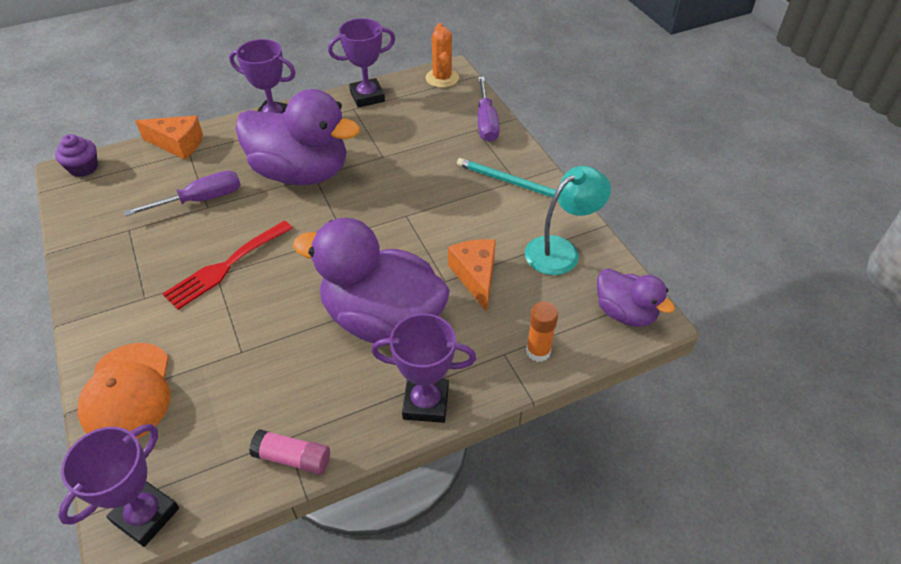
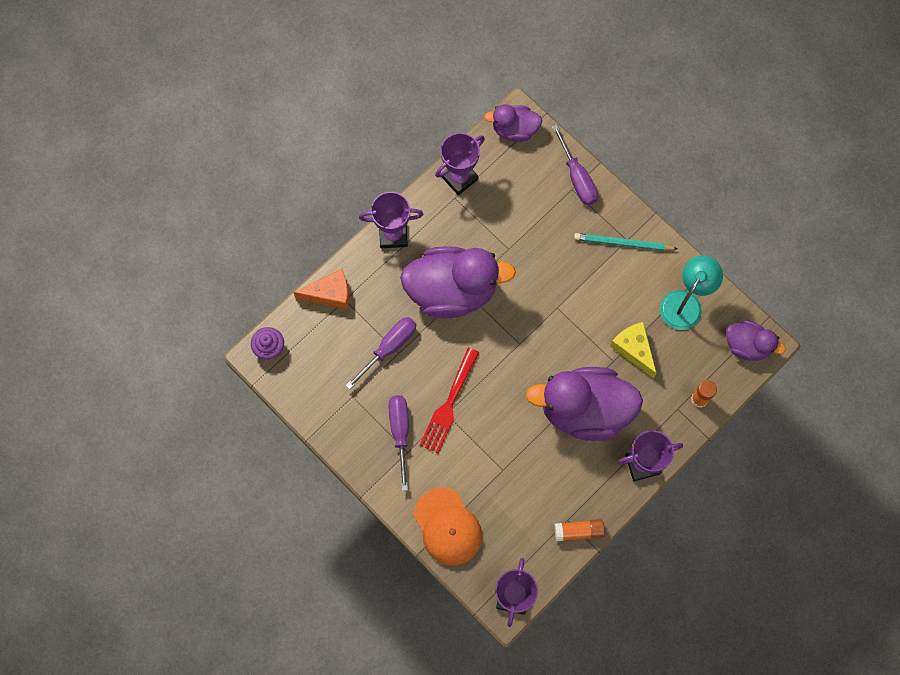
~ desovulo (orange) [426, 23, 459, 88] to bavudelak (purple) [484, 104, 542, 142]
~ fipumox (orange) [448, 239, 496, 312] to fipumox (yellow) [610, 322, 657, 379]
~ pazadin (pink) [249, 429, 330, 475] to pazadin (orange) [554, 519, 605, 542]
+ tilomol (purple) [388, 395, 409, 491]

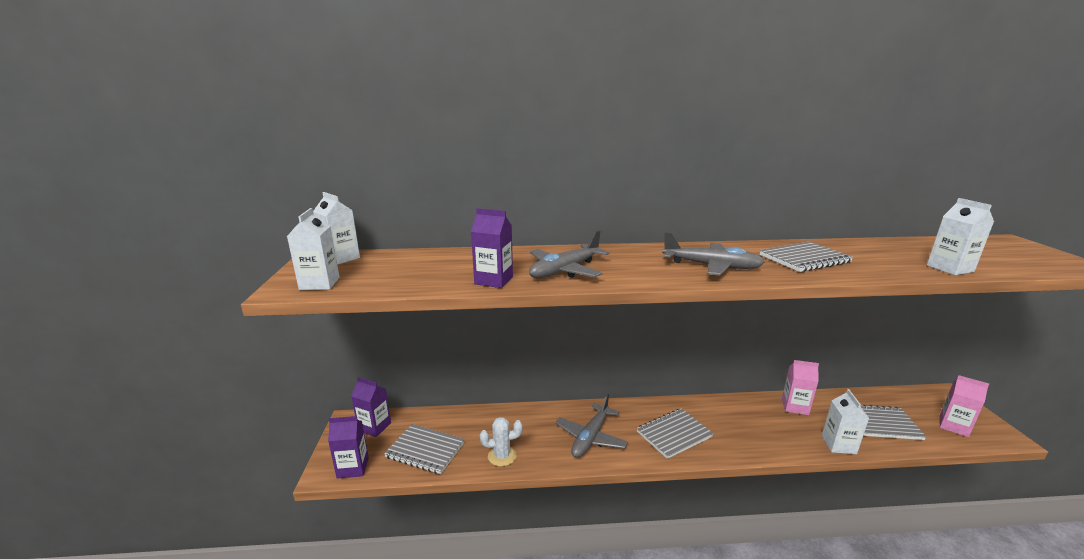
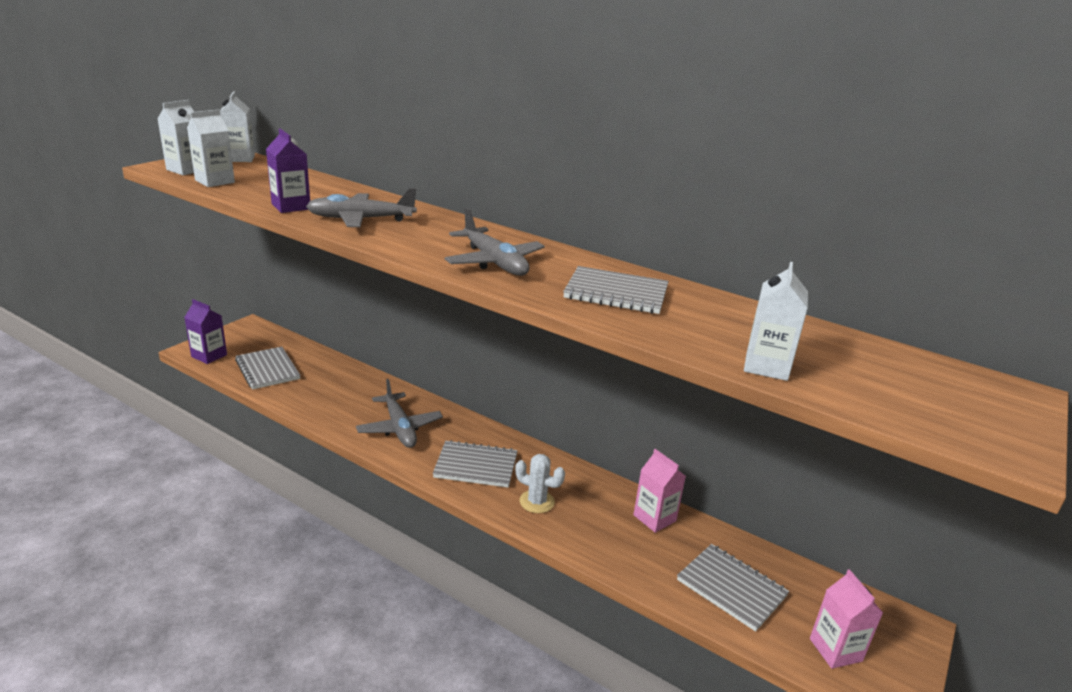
- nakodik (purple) [351, 377, 391, 437]
~ nakodik (white) [822, 389, 869, 454] to [187, 109, 235, 187]
~ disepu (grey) [555, 394, 628, 458] = [356, 379, 443, 448] 90 degrees counterclockwise
~ desovulo (white) [480, 417, 523, 467] to [515, 454, 565, 513]

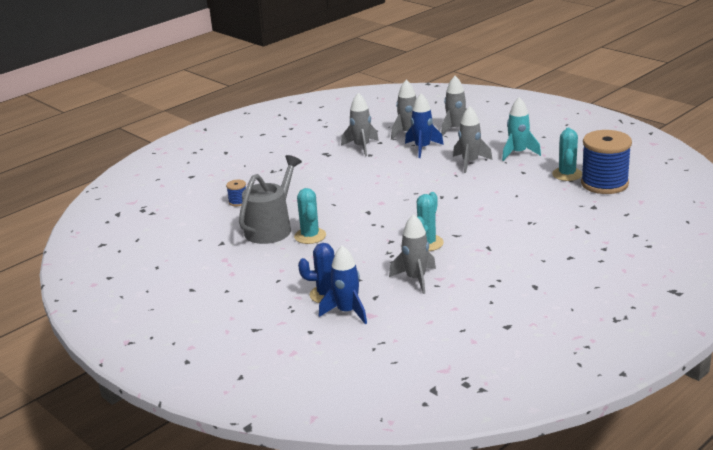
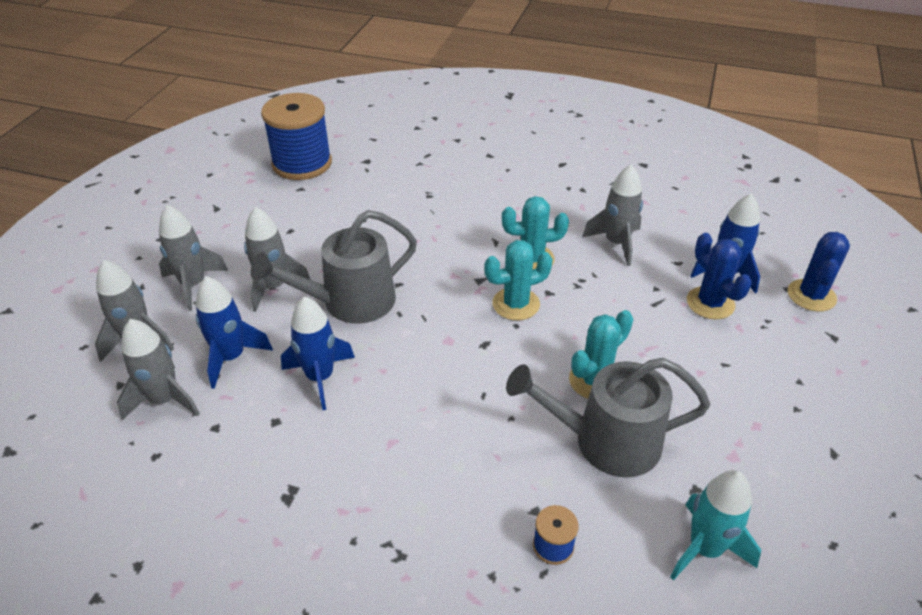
~ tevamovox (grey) [341, 93, 379, 157] to [159, 205, 228, 311]
~ tevamovox (turquoise) [502, 97, 541, 161] to [670, 470, 761, 580]
~ desovulo (turquoise) [552, 128, 582, 181] to [484, 240, 553, 320]
+ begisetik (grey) [251, 210, 417, 324]
+ desovulo (blue) [788, 232, 850, 312]
+ tevamovox (blue) [281, 296, 355, 410]

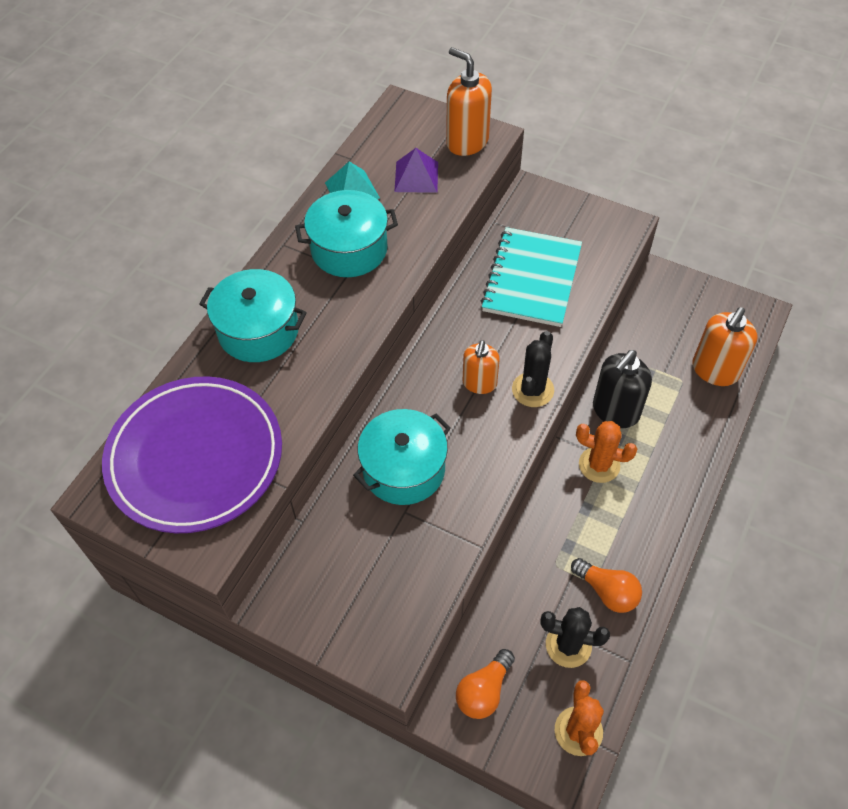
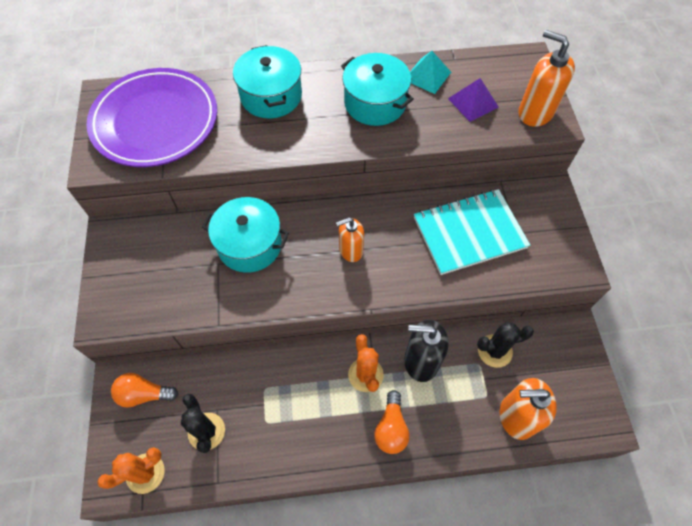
~ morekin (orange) [446, 47, 492, 156] = [519, 30, 575, 127] 60 degrees counterclockwise
~ desovulo (black) [512, 331, 554, 407] to [477, 322, 534, 368]
~ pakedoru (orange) [571, 558, 642, 613] to [374, 390, 410, 454]

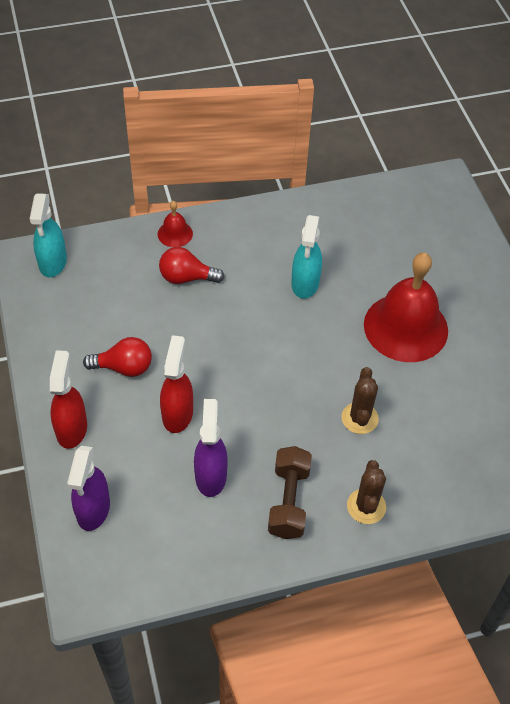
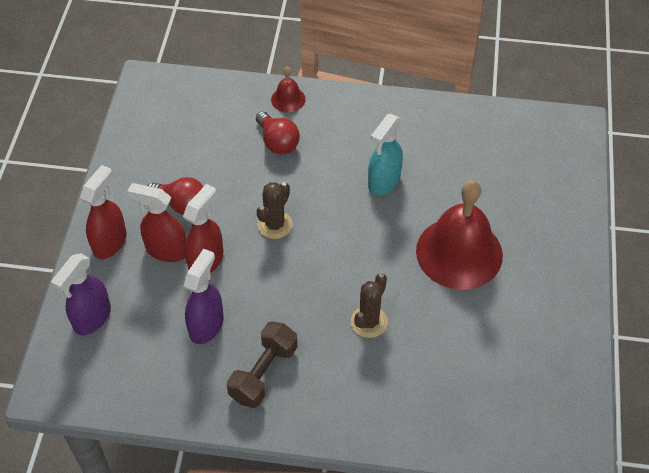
- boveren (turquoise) [30, 193, 67, 277]
~ pakedoru (red) [159, 247, 224, 284] = [256, 111, 300, 154] 150 degrees counterclockwise
~ desovulo (brown) [347, 460, 386, 524] to [257, 182, 293, 239]
+ boveren (red) [127, 183, 186, 262]

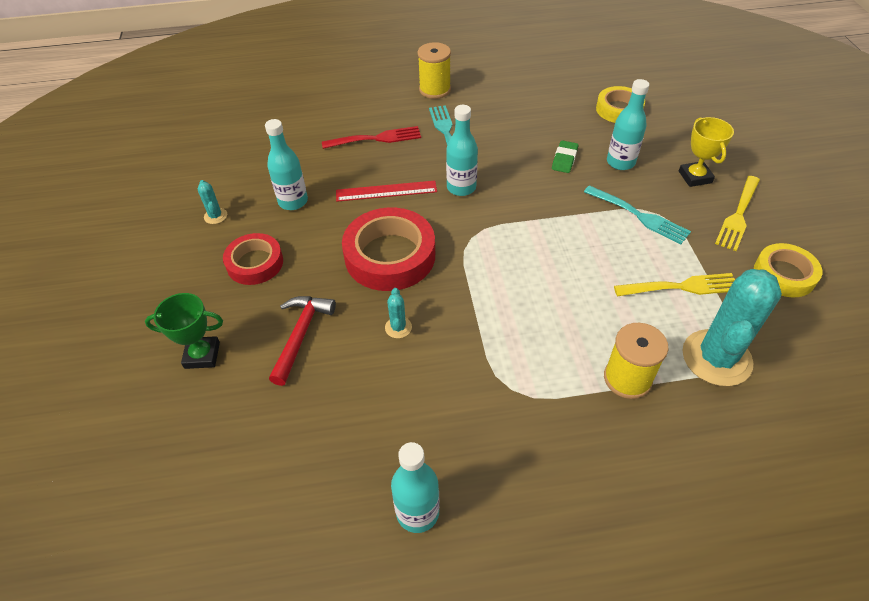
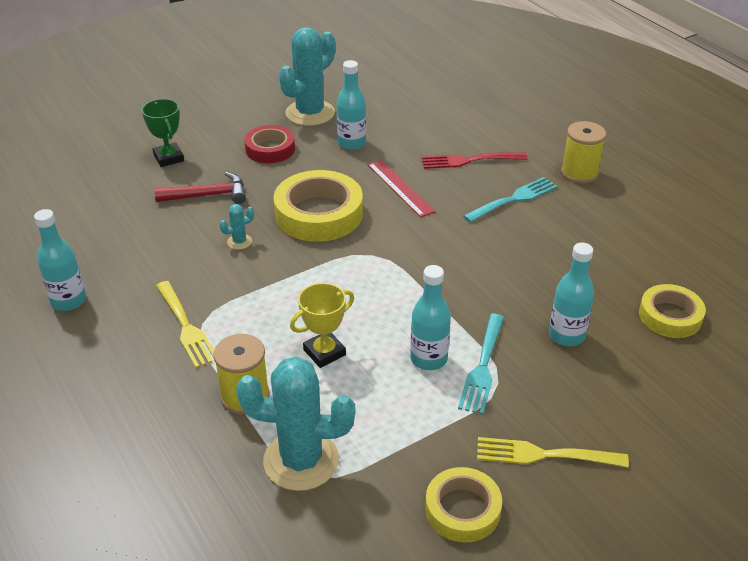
~ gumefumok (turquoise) [446, 105, 478, 196] to [410, 265, 451, 370]
~ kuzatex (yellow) [679, 117, 734, 187] to [290, 283, 354, 368]
~ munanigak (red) [322, 126, 421, 149] = [422, 152, 527, 169] 120 degrees clockwise
- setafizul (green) [552, 140, 578, 173]
~ desovulo (turquoise) [198, 180, 227, 224] = [279, 27, 335, 126] x2.38
~ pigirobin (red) [342, 207, 435, 291] to pigirobin (yellow) [273, 170, 363, 242]
~ munanigak (yellow) [614, 273, 735, 296] to [156, 281, 214, 368]

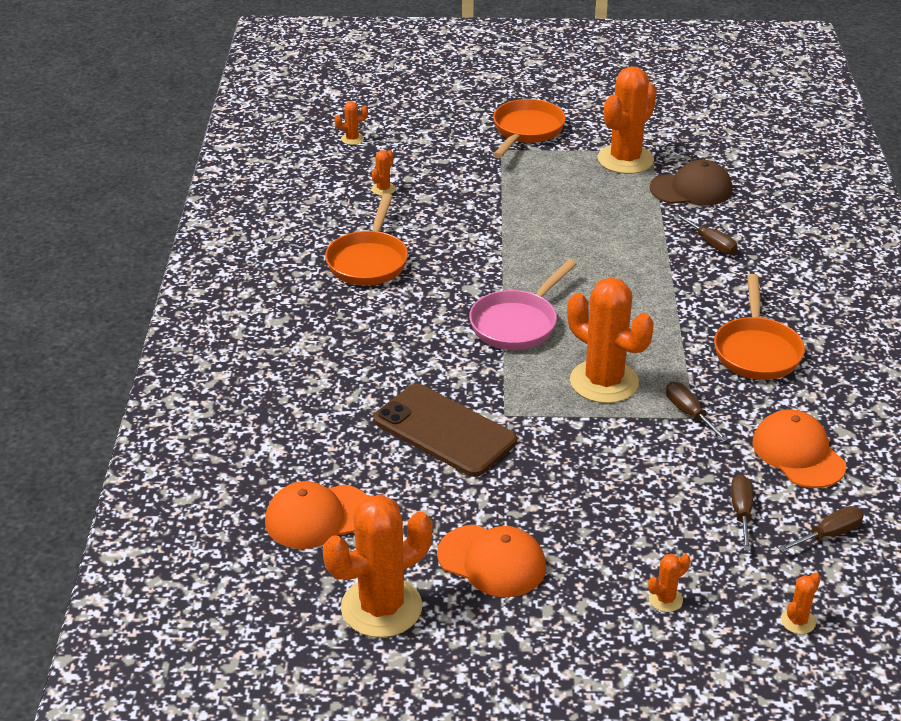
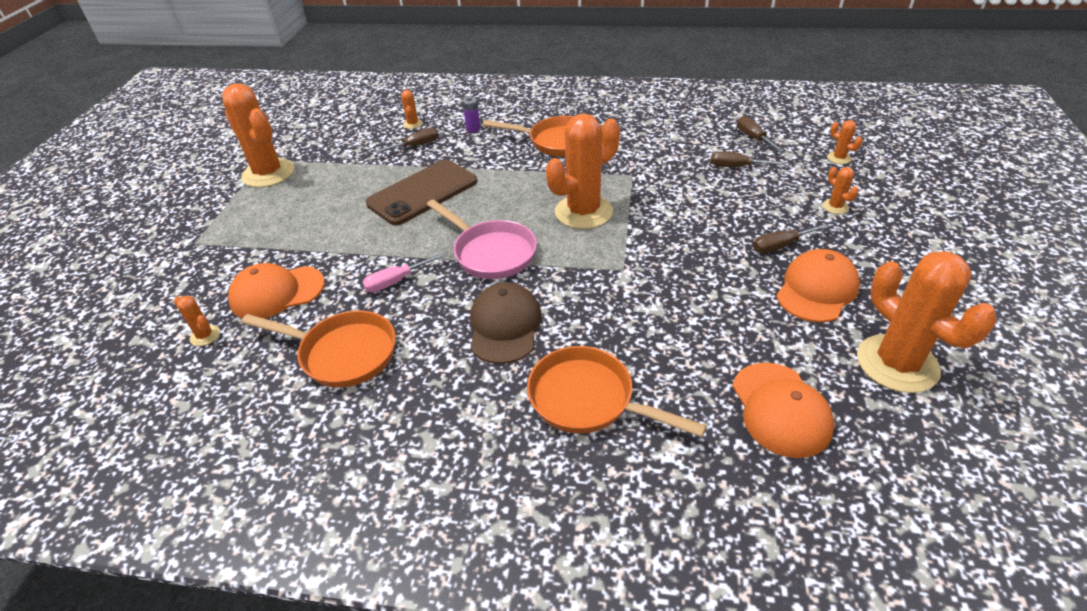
~ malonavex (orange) [493, 99, 566, 158] to [527, 346, 707, 437]
~ desovulo (orange) [335, 101, 368, 145] to [401, 90, 423, 129]
~ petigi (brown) [650, 160, 732, 205] to [470, 282, 542, 364]
~ tilomol (brown) [666, 382, 728, 442] to [753, 224, 829, 253]
~ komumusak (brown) [374, 384, 517, 477] to [366, 160, 477, 225]
~ petigi (orange) [752, 409, 846, 488] to [228, 263, 325, 318]
+ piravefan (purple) [462, 96, 480, 132]
+ tilomol (pink) [362, 253, 444, 293]

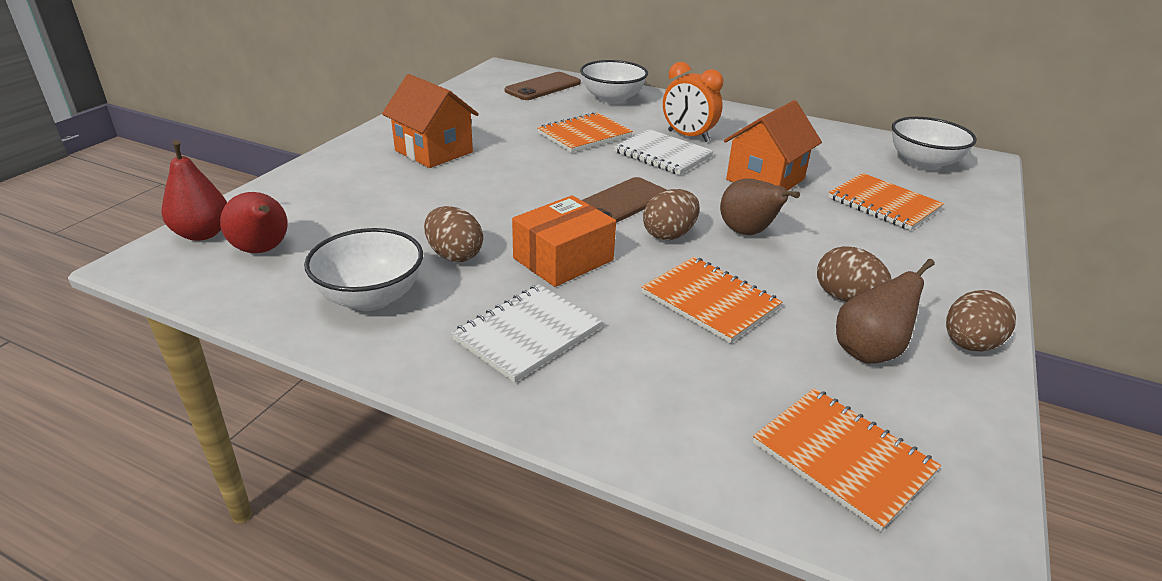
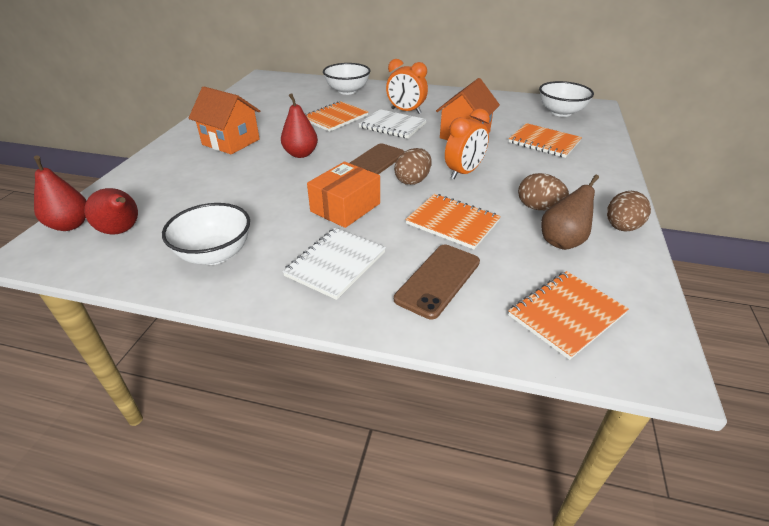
~ komumusak (brown) [504, 72, 581, 100] to [394, 245, 480, 319]
~ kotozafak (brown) [720, 178, 800, 235] to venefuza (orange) [445, 108, 490, 179]
- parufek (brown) [424, 206, 483, 262]
~ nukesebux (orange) [753, 388, 941, 532] = [508, 271, 629, 360] 75 degrees counterclockwise
+ kotozafak (red) [281, 93, 318, 158]

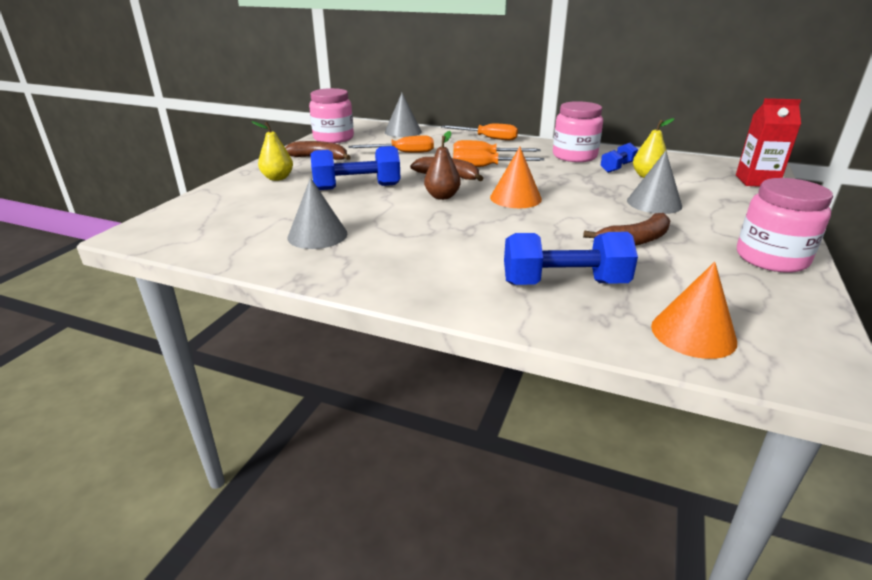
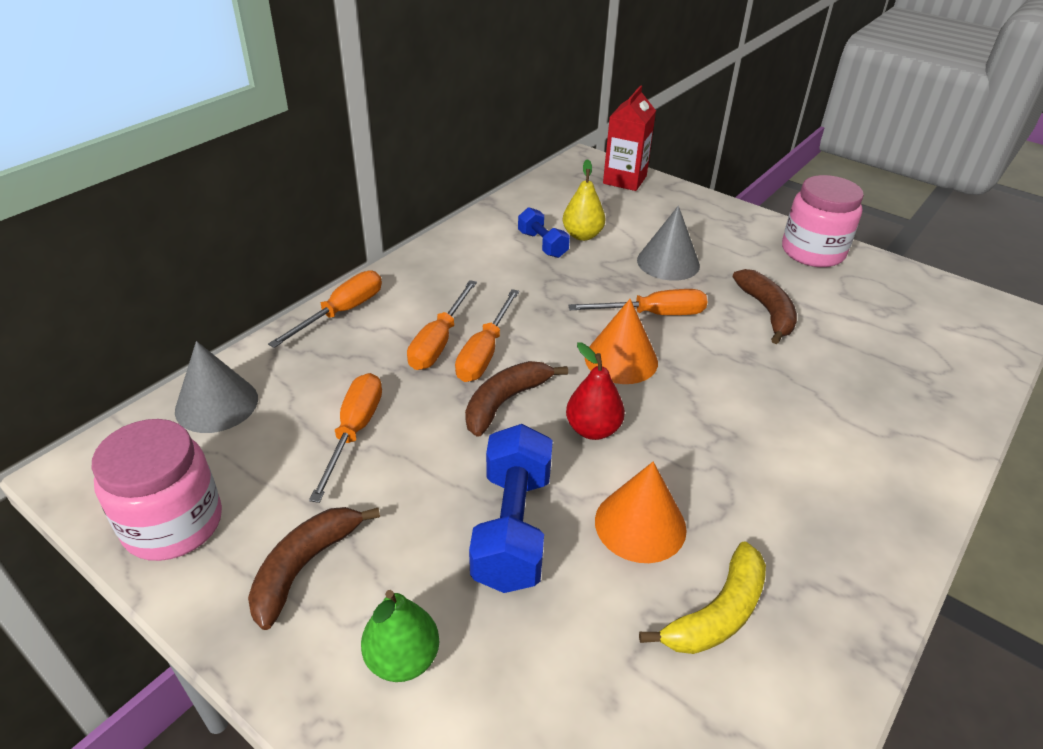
- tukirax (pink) [553, 101, 603, 162]
~ kotozafak (yellow) [251, 121, 293, 181] to kotozafak (green) [361, 590, 439, 682]
~ kotozafak (brown) [424, 131, 461, 200] to kotozafak (red) [566, 342, 625, 440]
~ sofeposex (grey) [288, 178, 347, 249] to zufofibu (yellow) [639, 541, 766, 654]
- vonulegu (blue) [504, 232, 638, 285]
~ sofeposex (orange) [651, 262, 737, 359] to [595, 462, 687, 563]
+ tilomol (orange) [568, 289, 707, 315]

